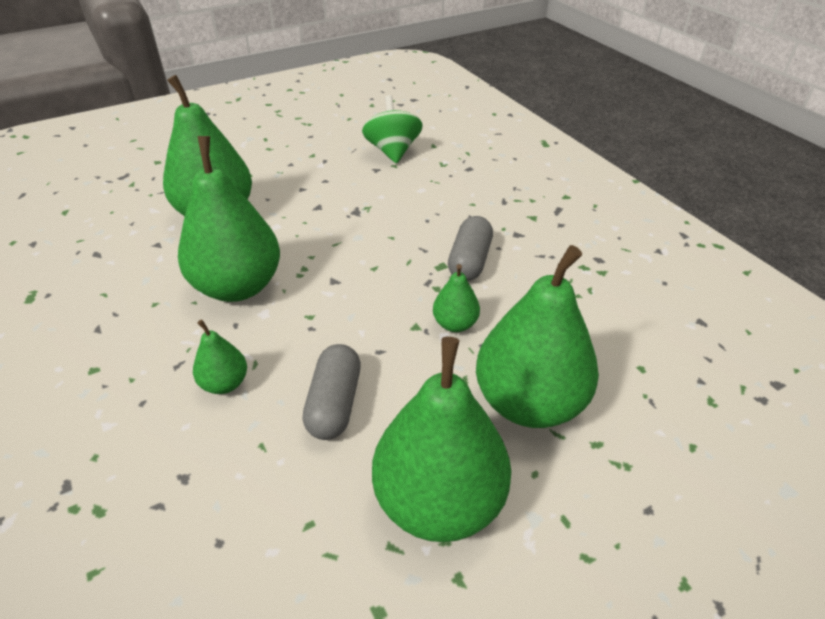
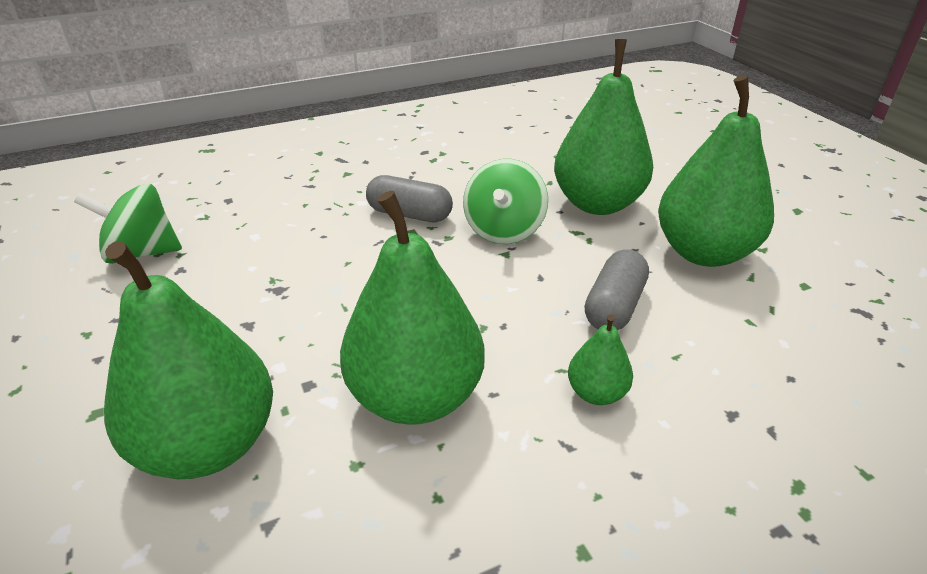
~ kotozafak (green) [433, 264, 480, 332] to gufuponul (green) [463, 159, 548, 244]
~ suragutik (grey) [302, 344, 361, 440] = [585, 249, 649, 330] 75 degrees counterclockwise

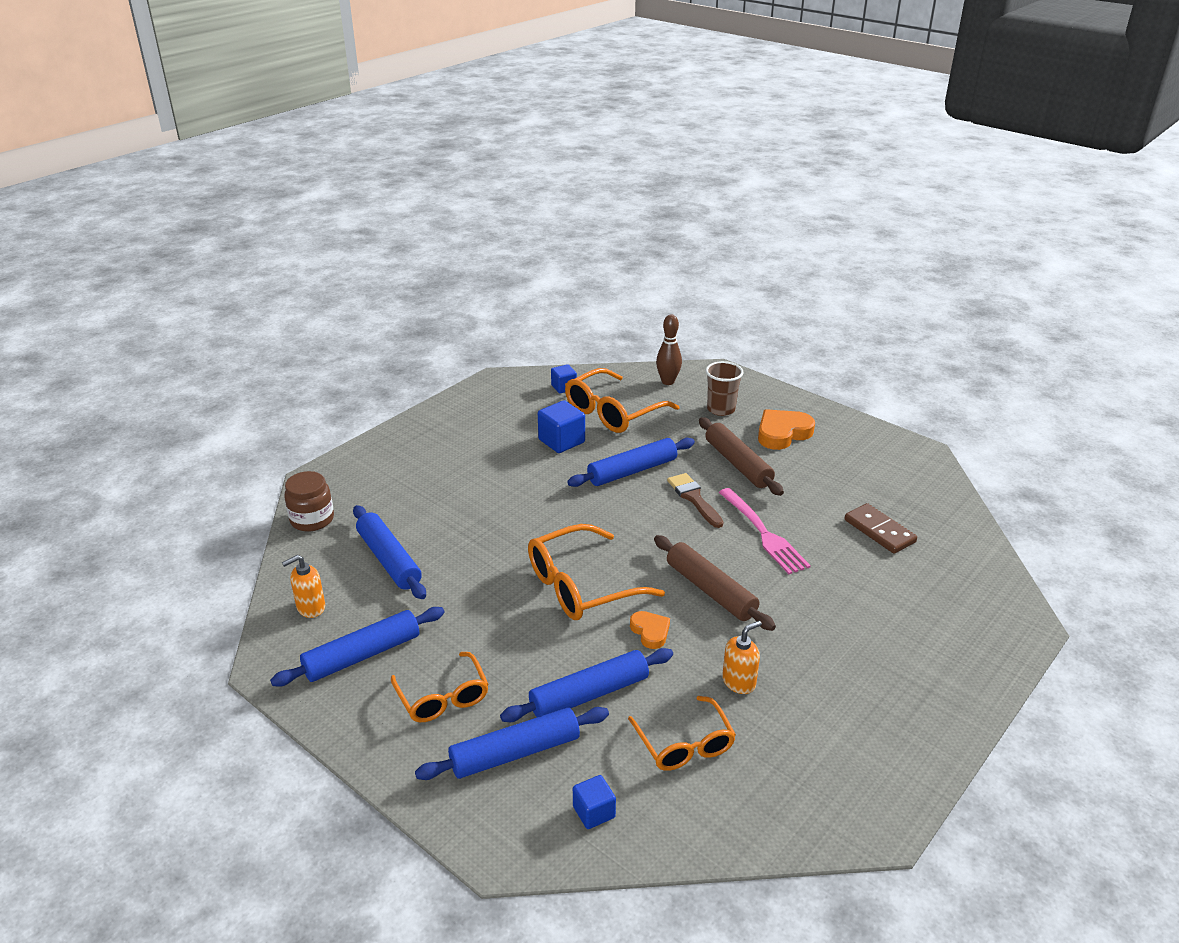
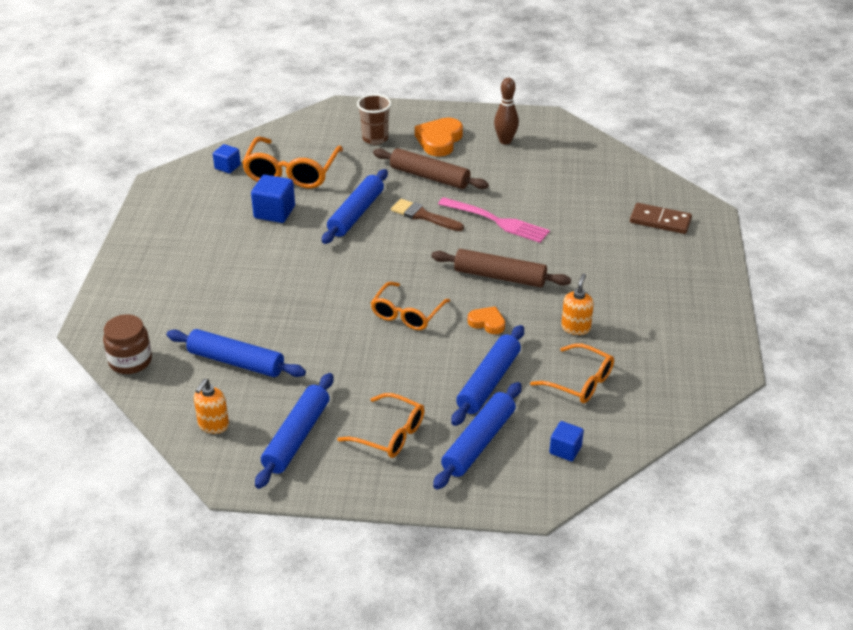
~ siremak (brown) [656, 314, 682, 385] to [494, 78, 519, 145]
~ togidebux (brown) [844, 503, 917, 554] to [630, 203, 692, 234]
~ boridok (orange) [528, 524, 665, 620] = [371, 282, 450, 330] x0.65

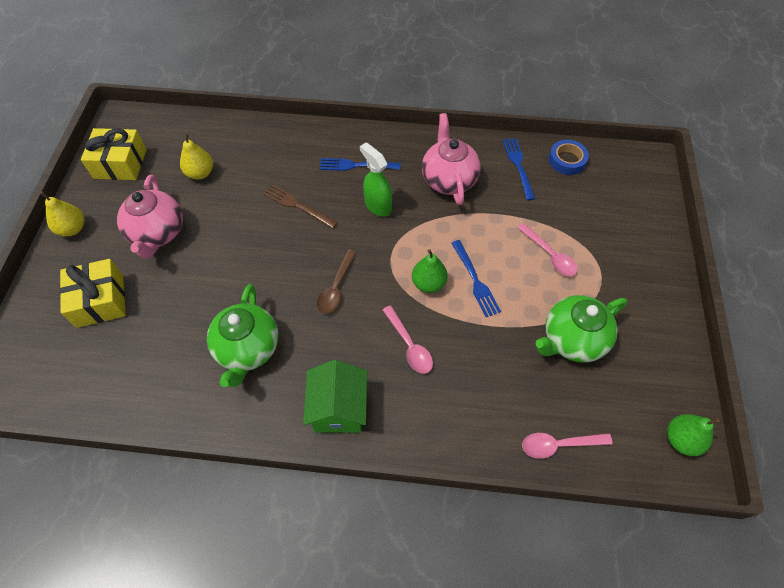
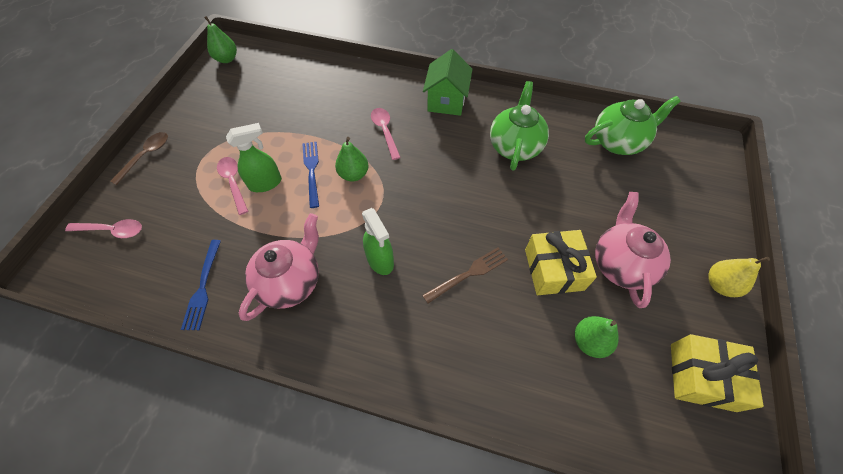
~ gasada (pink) [422, 113, 481, 205] = [239, 213, 319, 321] 150 degrees counterclockwise
~ kotozafak (yellow) [180, 133, 213, 180] to kotozafak (green) [575, 316, 619, 358]
- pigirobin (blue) [549, 140, 589, 175]
- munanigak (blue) [320, 158, 401, 171]
~ munanigak (brown) [264, 185, 338, 229] = [422, 248, 508, 303] 75 degrees counterclockwise
~ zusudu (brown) [317, 249, 357, 314] to [110, 132, 168, 185]
~ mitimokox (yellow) [59, 259, 126, 328] to [525, 230, 597, 295]
~ gasada (green) [535, 295, 627, 363] to [585, 96, 681, 155]
~ zusudu (pink) [522, 433, 613, 459] to [65, 219, 142, 238]
+ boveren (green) [226, 123, 282, 192]

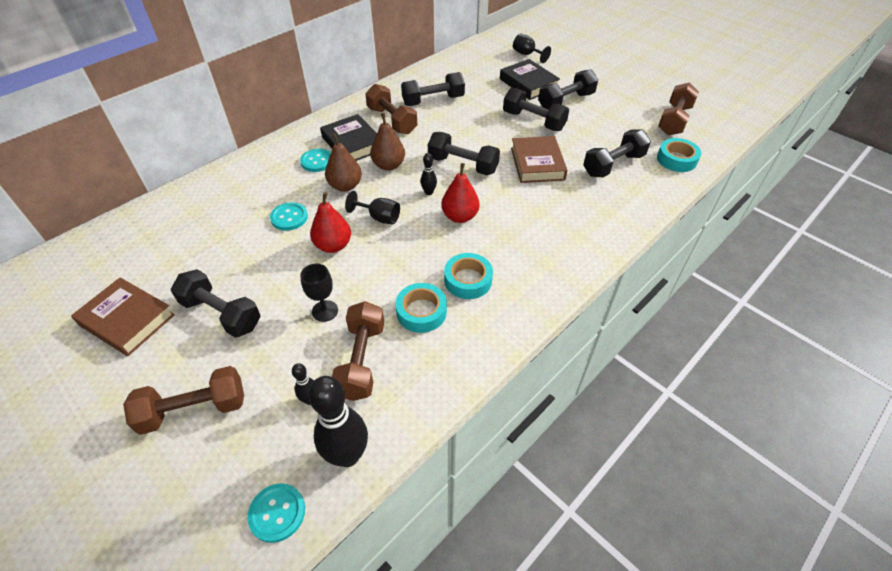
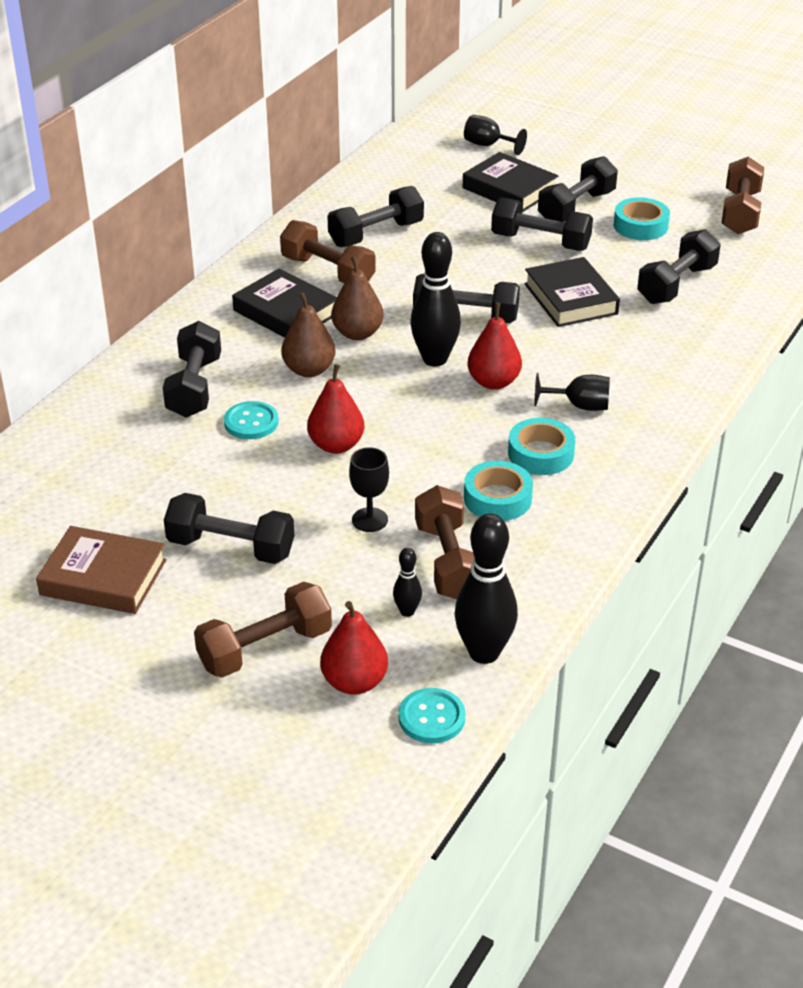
~ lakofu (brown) [511, 136, 568, 183] to lakofu (black) [524, 257, 620, 327]
~ pigirobin (turquoise) [657, 138, 701, 172] to [614, 197, 670, 240]
- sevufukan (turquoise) [300, 148, 331, 172]
~ siremak (black) [421, 153, 437, 195] = [410, 232, 461, 366] x2.08
~ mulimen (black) [345, 191, 400, 225] to [534, 373, 610, 411]
+ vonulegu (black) [163, 321, 221, 418]
+ kotozafak (red) [320, 601, 388, 695]

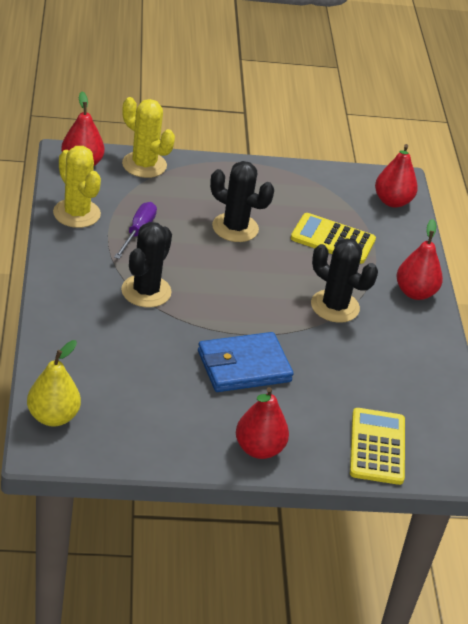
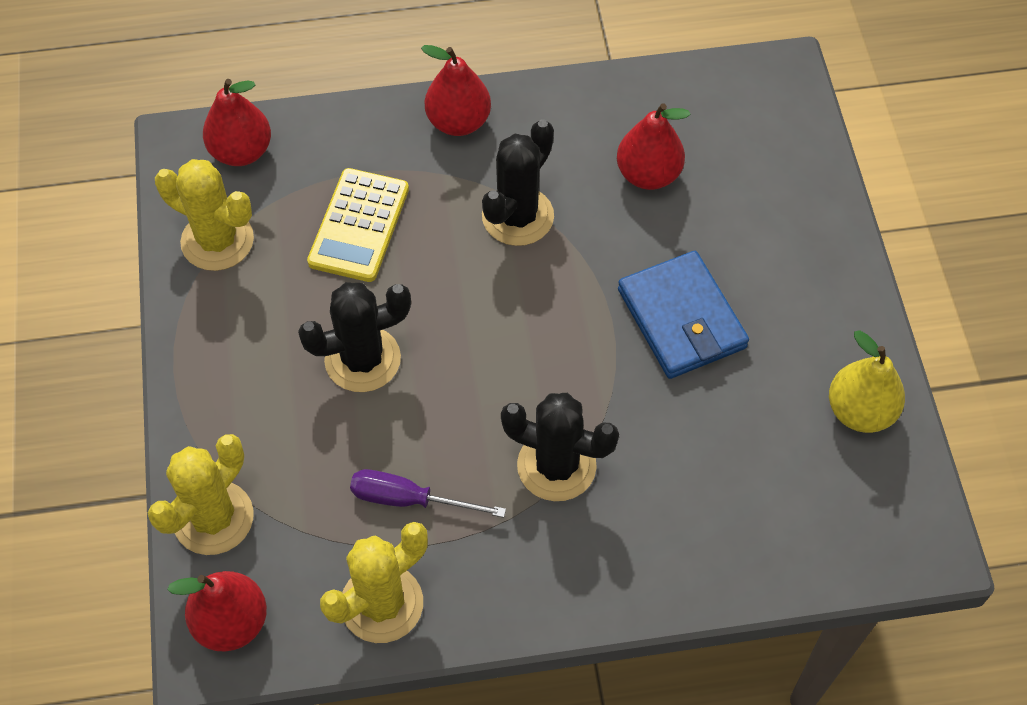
~ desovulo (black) [210, 161, 274, 242] = [298, 282, 411, 392] 45 degrees clockwise
~ kotozafak (yellow) [27, 340, 81, 427] to [829, 330, 905, 433]
~ kotozafak (red) [236, 387, 289, 459] to [617, 103, 691, 190]
- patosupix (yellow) [350, 408, 405, 485]
+ desovulo (yellow) [155, 159, 254, 271]

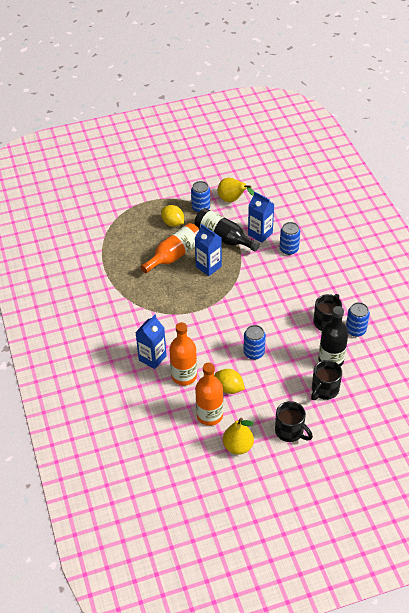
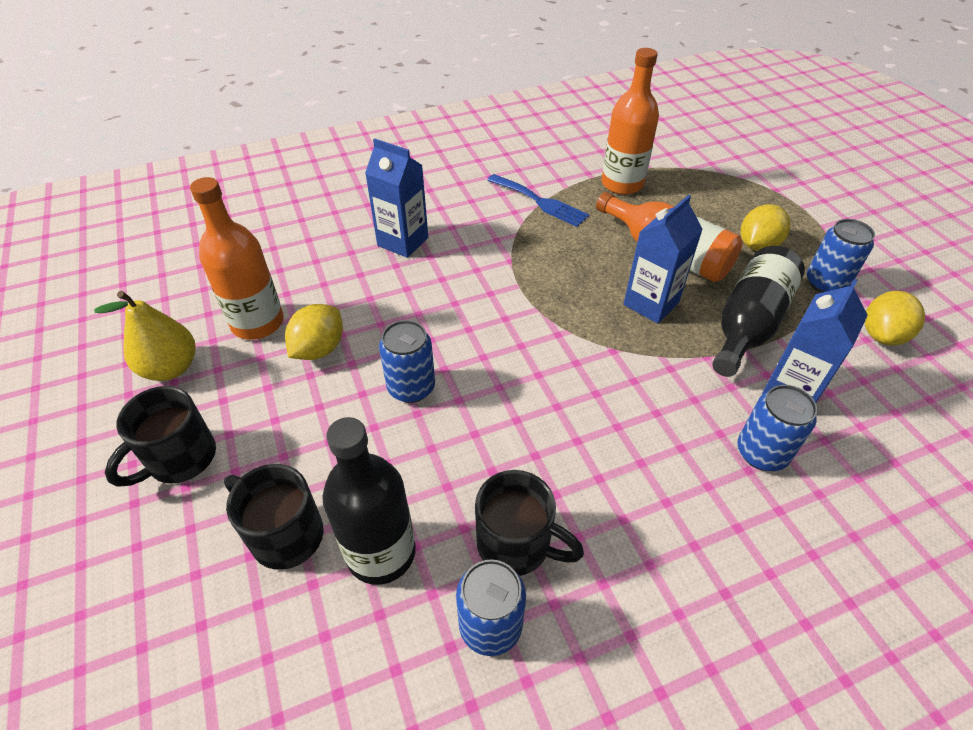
~ kotozafak (yellow) [218, 178, 254, 203] to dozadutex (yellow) [865, 291, 925, 346]
~ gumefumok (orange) [169, 322, 197, 386] to [601, 48, 659, 195]
+ munanigak (blue) [487, 174, 589, 227]

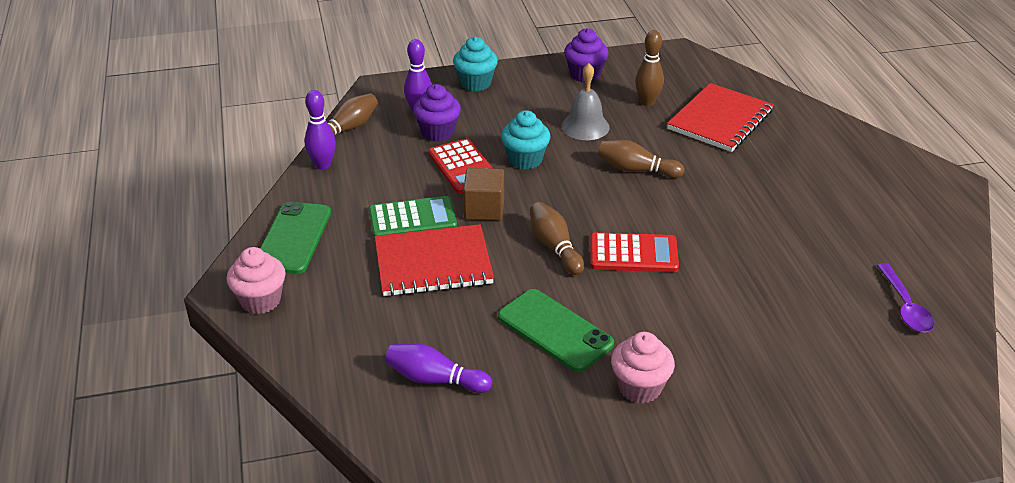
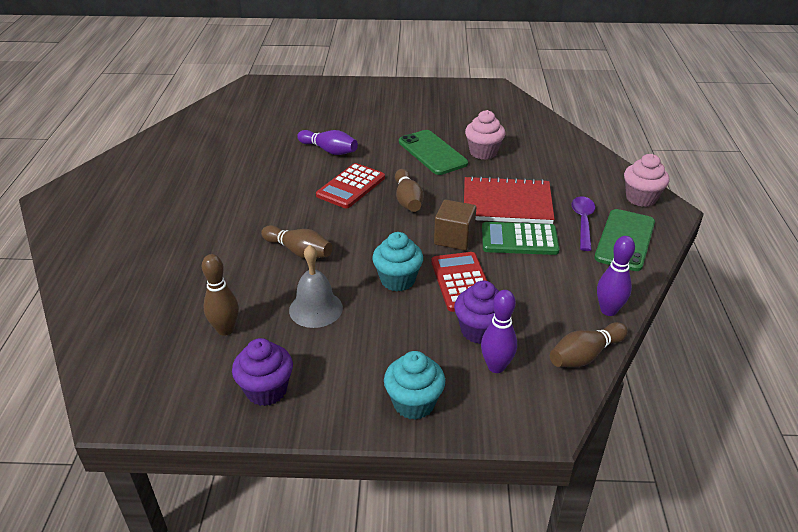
- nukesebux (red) [667, 83, 774, 152]
~ patosupix (red) [590, 232, 679, 272] = [316, 163, 385, 209] 75 degrees counterclockwise
~ zusudu (purple) [877, 263, 934, 333] to [571, 196, 595, 251]
~ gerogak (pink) [611, 332, 675, 403] to [465, 110, 505, 160]
~ siremak (purple) [385, 343, 492, 393] to [297, 130, 358, 155]

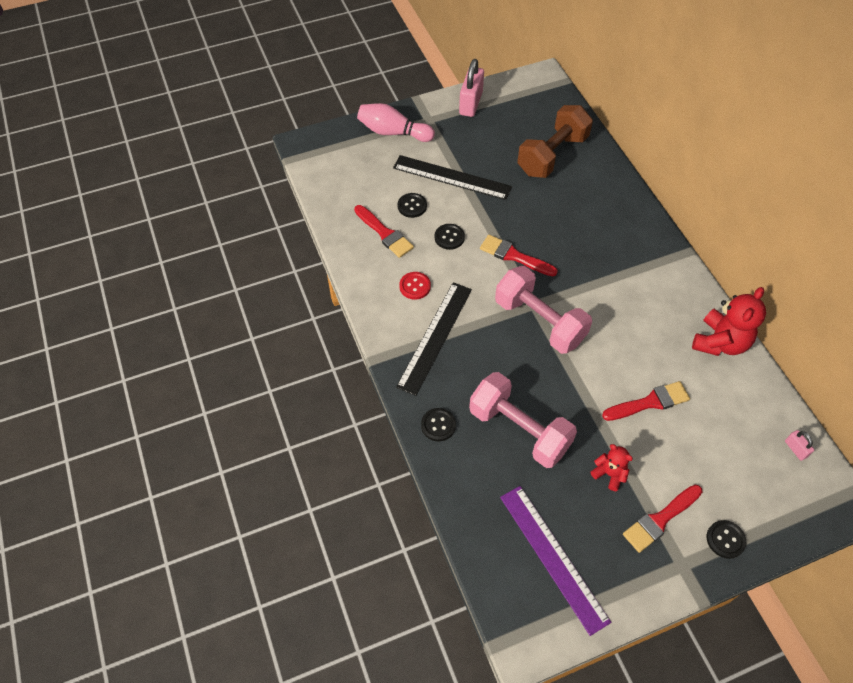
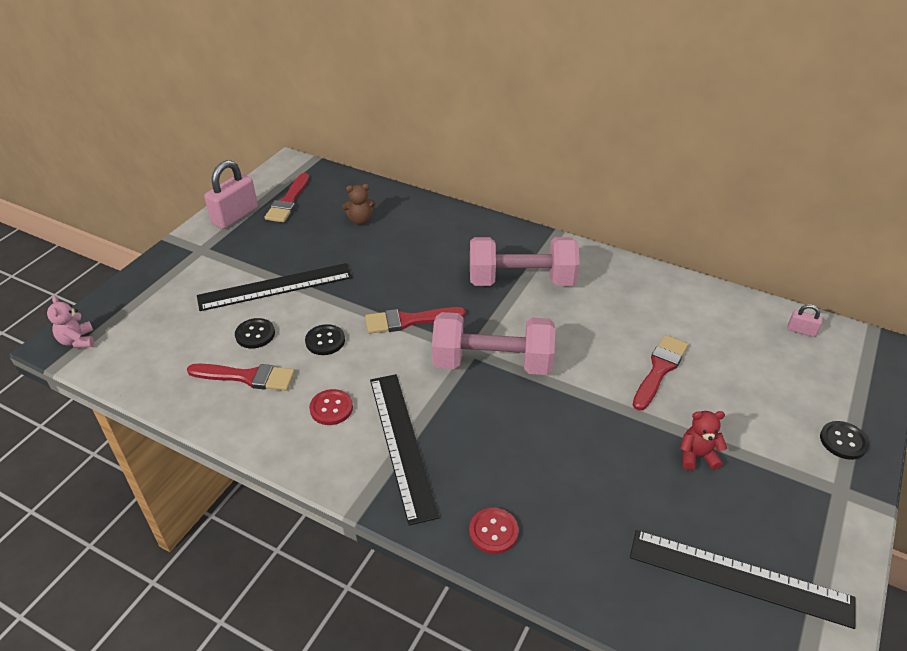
~ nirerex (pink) [459, 59, 484, 117] = [204, 160, 258, 229] 60 degrees clockwise
- siremak (pink) [357, 103, 435, 142]
~ vonulegu (brown) [517, 105, 593, 178] to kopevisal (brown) [342, 184, 376, 224]
- kopevisal (red) [692, 287, 766, 356]
~ vonulegu (pink) [469, 372, 577, 468] to [470, 237, 580, 286]
~ sevufukan (black) [421, 408, 456, 441] to sevufukan (red) [469, 508, 519, 554]
~ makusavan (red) [623, 485, 702, 553] to [264, 173, 309, 222]
~ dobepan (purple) [500, 486, 611, 636] to dobepan (black) [630, 530, 856, 629]
+ kopevisal (pink) [47, 296, 94, 348]

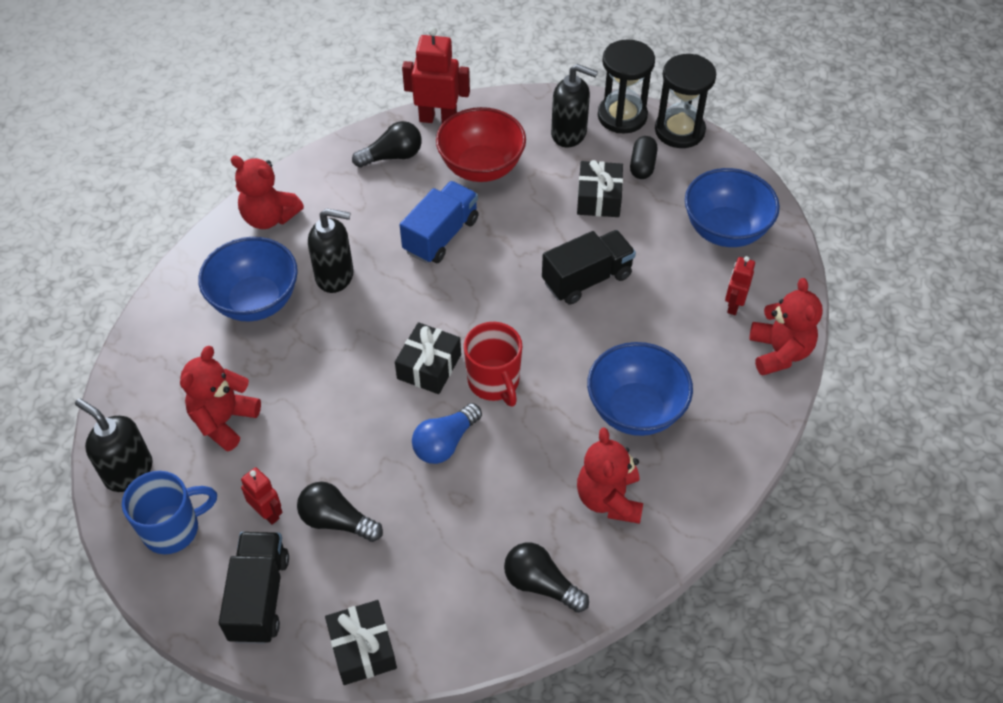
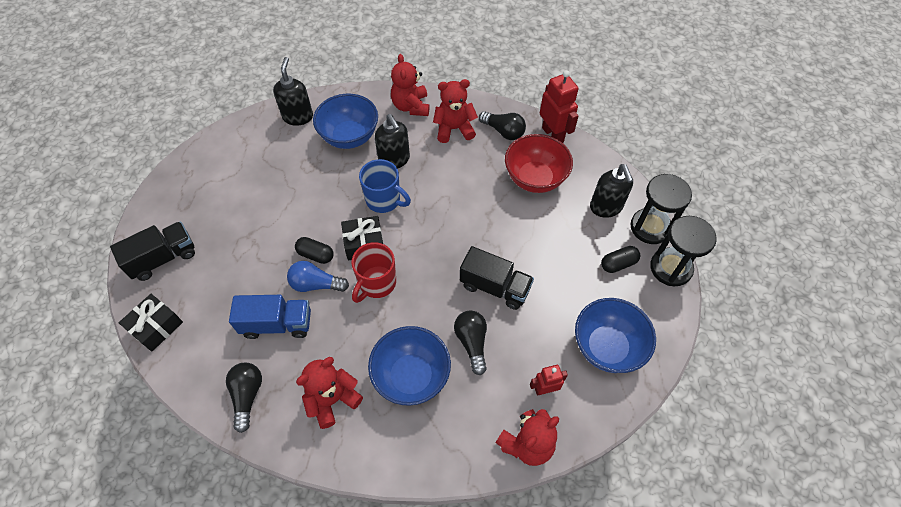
- mitimokox (black) [577, 160, 623, 217]
~ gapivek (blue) [400, 181, 479, 264] to [229, 295, 311, 339]
~ kopevisal (red) [180, 346, 261, 452] to [433, 79, 478, 143]
~ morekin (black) [75, 398, 152, 492] to [273, 57, 313, 126]
- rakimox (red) [241, 467, 283, 525]
~ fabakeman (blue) [122, 471, 217, 554] to [359, 159, 411, 213]
~ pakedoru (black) [297, 482, 383, 542] to [454, 310, 487, 375]
+ suragutik (black) [295, 237, 334, 264]

